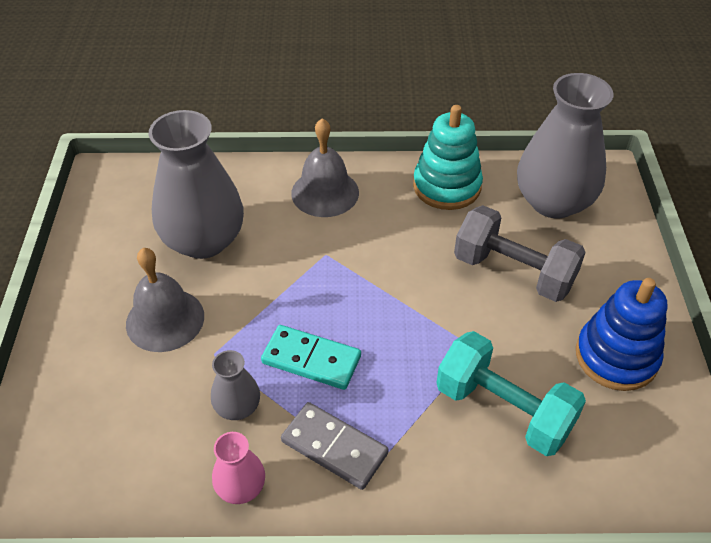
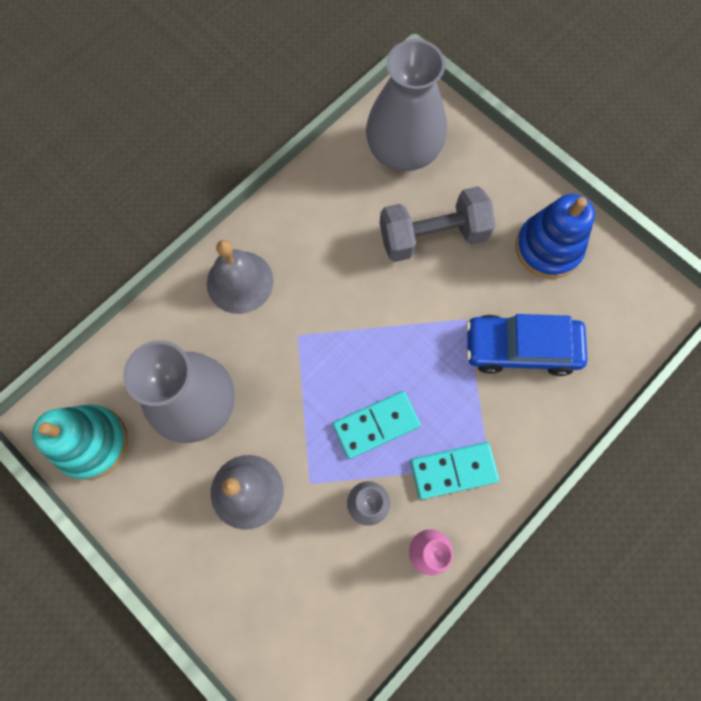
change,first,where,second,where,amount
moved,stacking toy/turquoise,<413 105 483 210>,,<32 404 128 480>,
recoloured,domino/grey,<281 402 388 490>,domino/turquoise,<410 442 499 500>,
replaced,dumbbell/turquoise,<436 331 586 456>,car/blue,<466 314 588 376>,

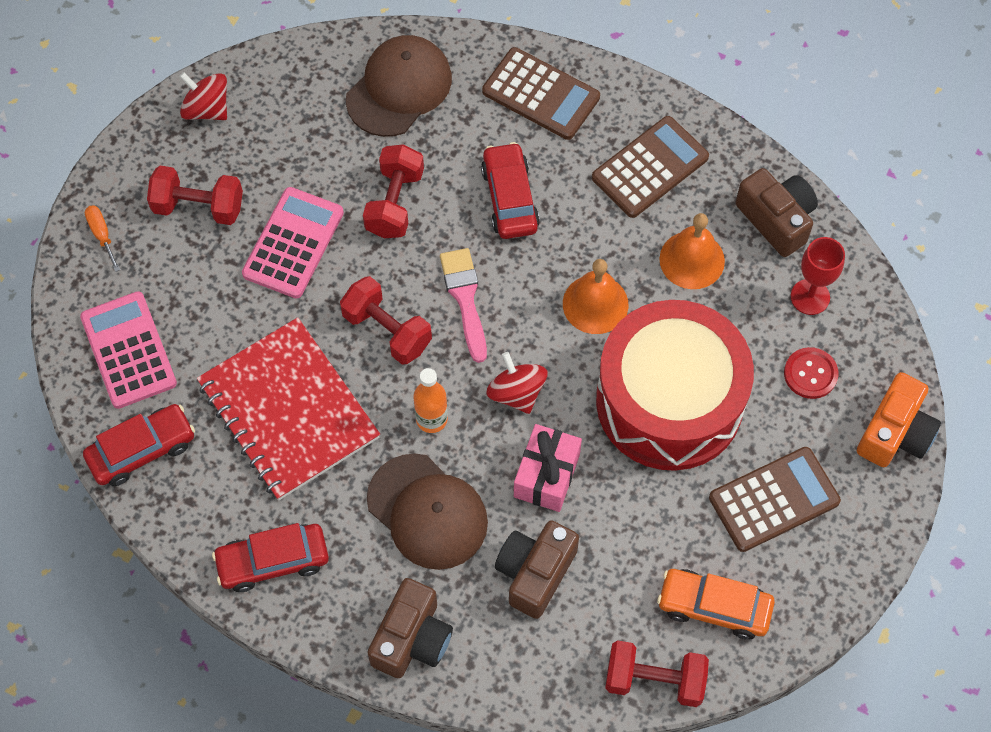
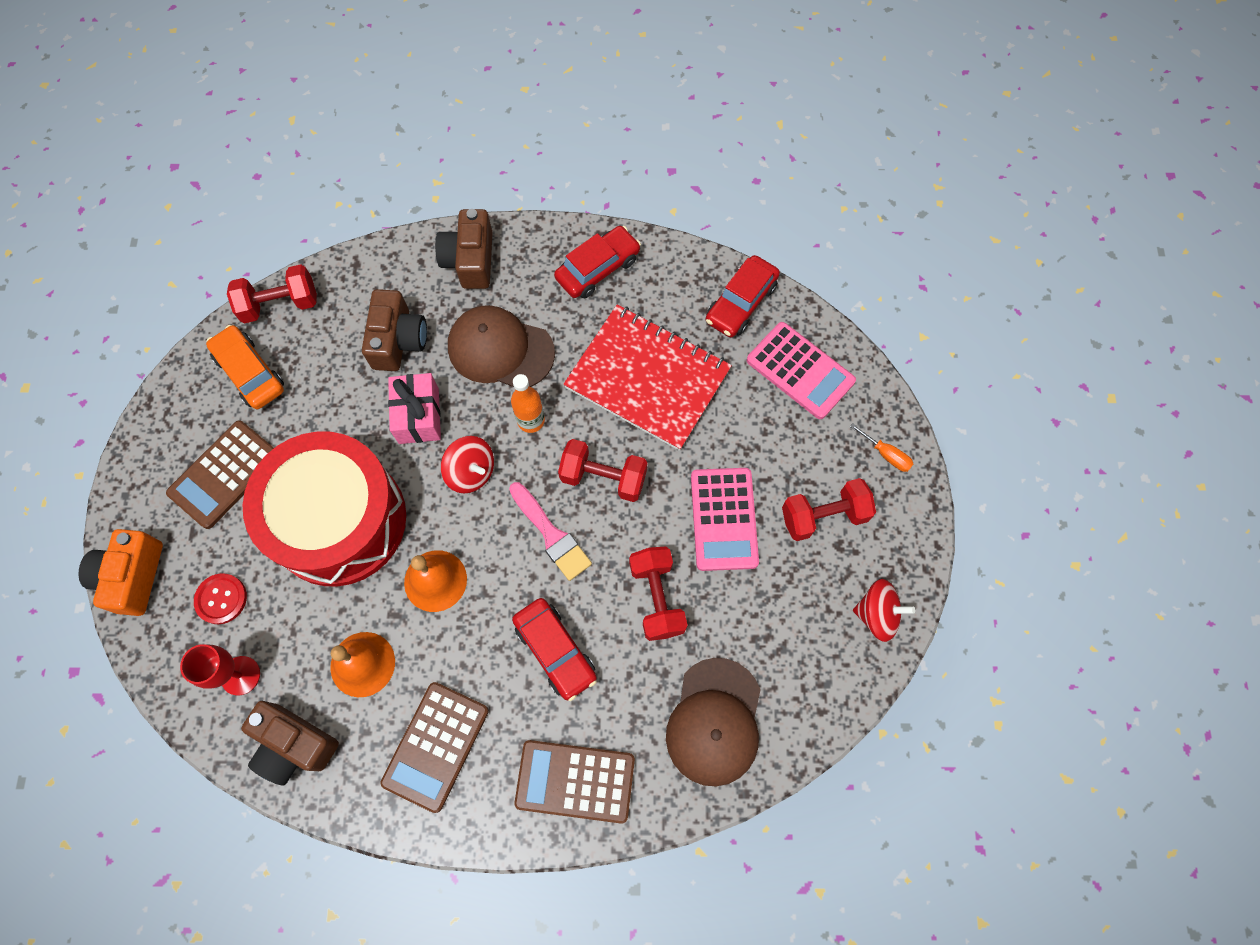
change,first,where,second,where,amount
turned,car/orange,<657 569 775 639>,,<206 325 284 409>,120 degrees counterclockwise

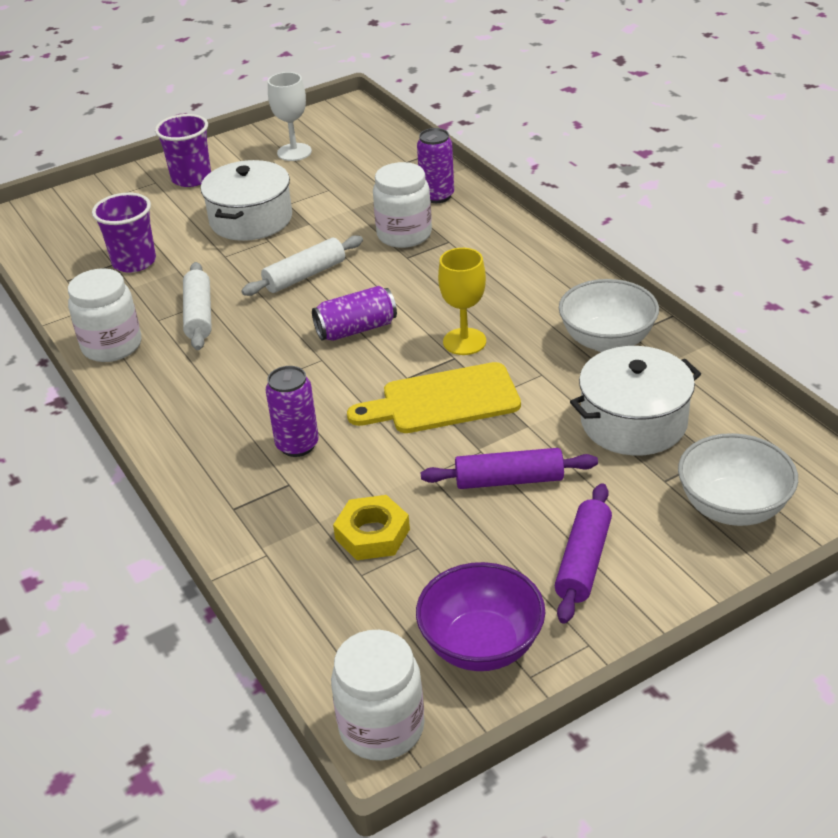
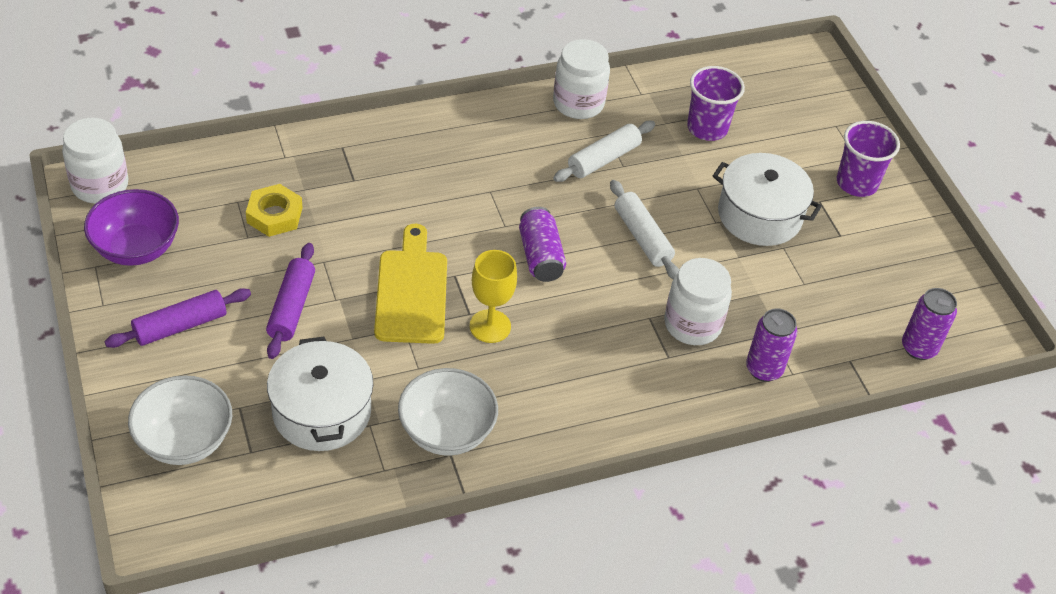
change,first,where,second,where,amount
turned,rolling pin/purple,<555 483 612 624>,,<104 288 251 348>,60 degrees counterclockwise
turned,rolling pin/white,<183 262 212 350>,,<553 121 655 182>,45 degrees counterclockwise
moved,can/purple,<266 366 319 457>,,<902 288 957 360>,
removed,goblet/white,<268 72 312 161>,,,

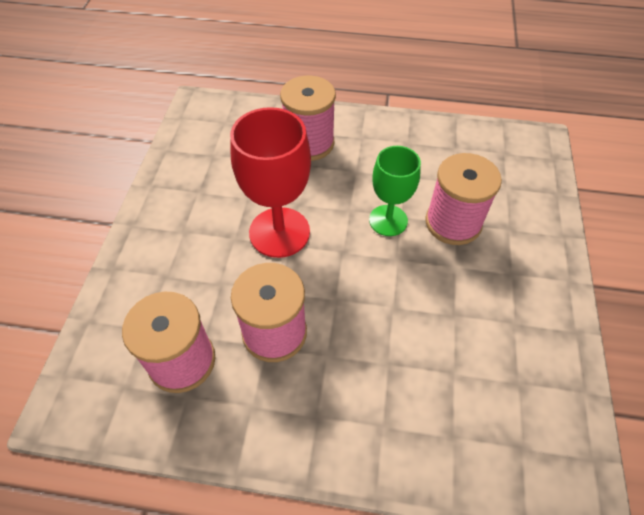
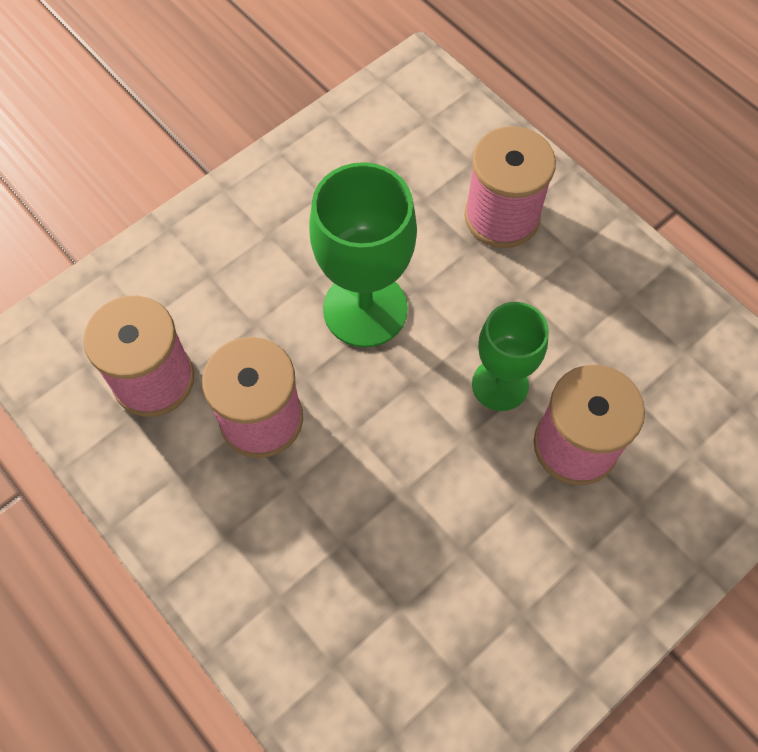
change,first,where,second,where,amount
recoloured,goblet/red,<230 107 311 258>,goblet/green,<309 162 417 347>,

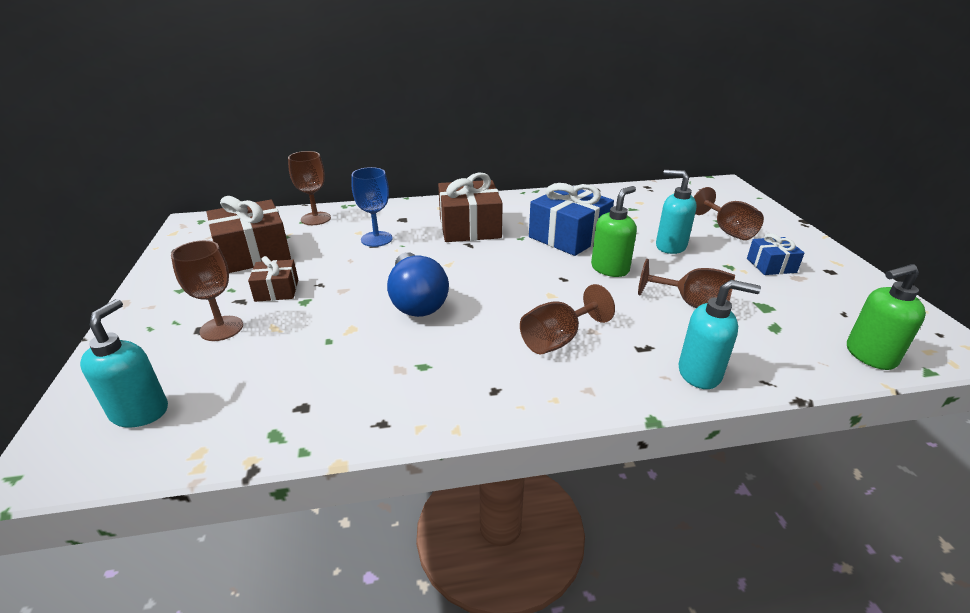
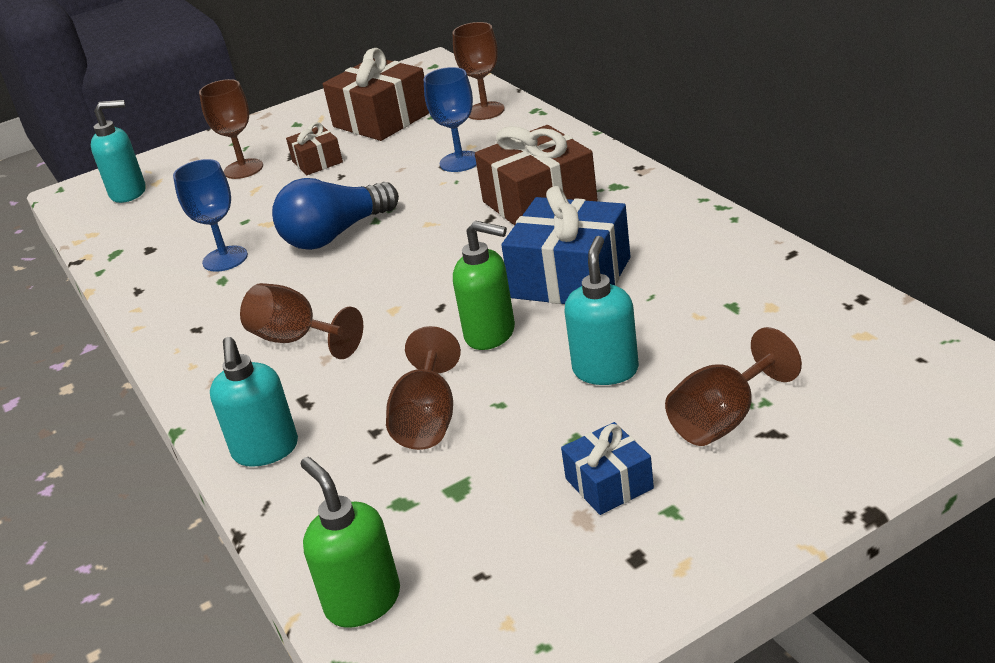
change,first,where,second,where,amount
added,,,goblet/blue,<173 159 248 272>,

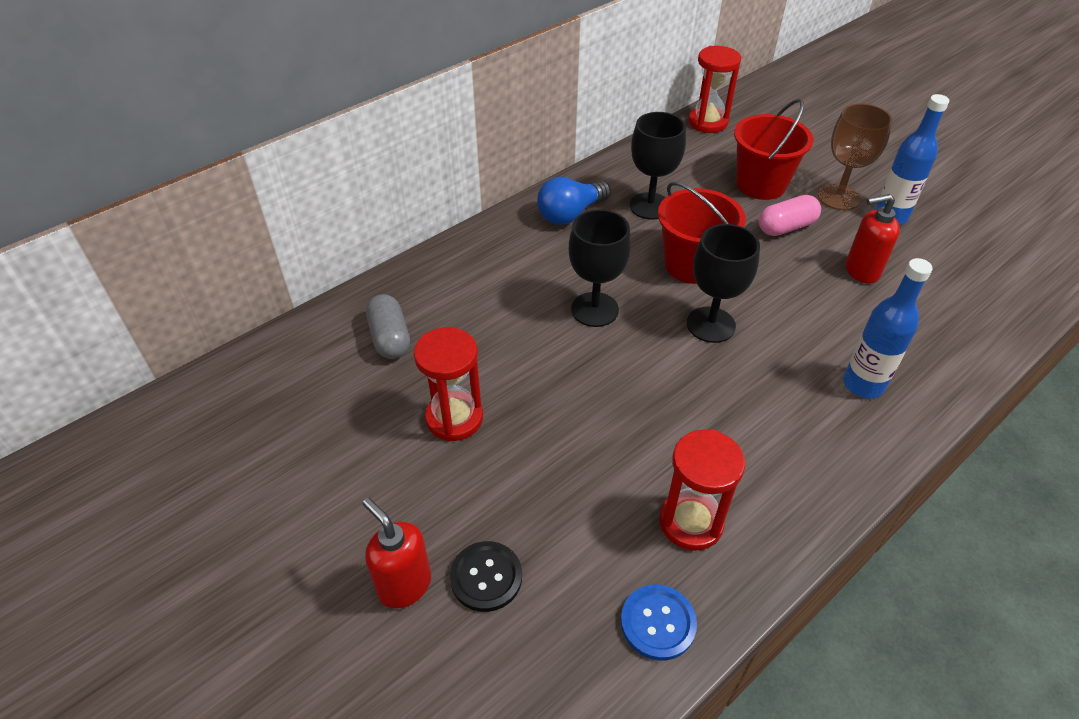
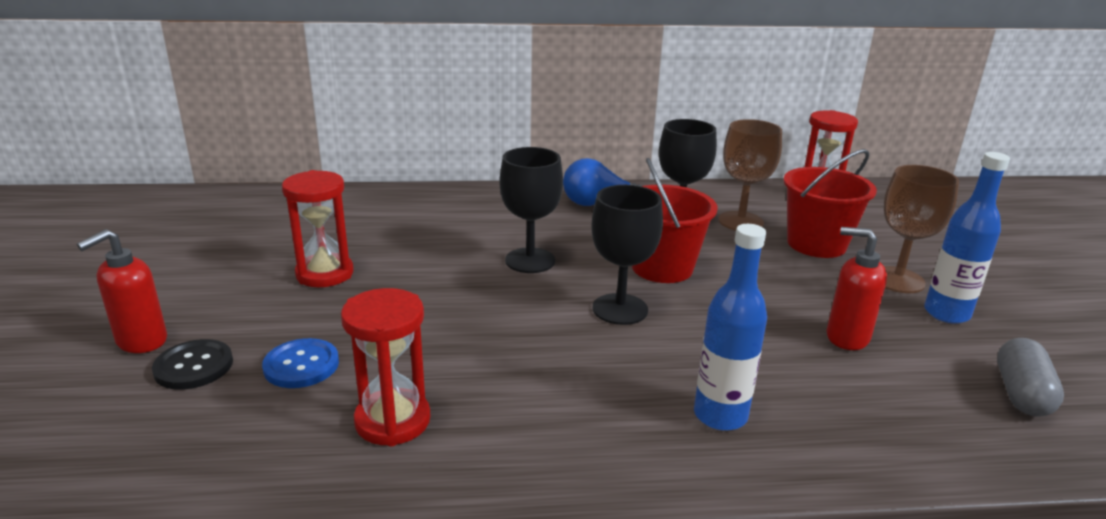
change,first,where,second,where,amount
turned,soap dispenser/red,<362 498 431 609>,,<77 229 167 353>,135 degrees counterclockwise
moved,button/blue,<621 584 697 661>,,<262 338 339 388>,
added,,,goblet/brown,<718 119 782 231>,
moved,capsule/grey,<366 294 410 359>,,<997 338 1064 417>,
removed,capsule/pink,<759 195 821 236>,,,

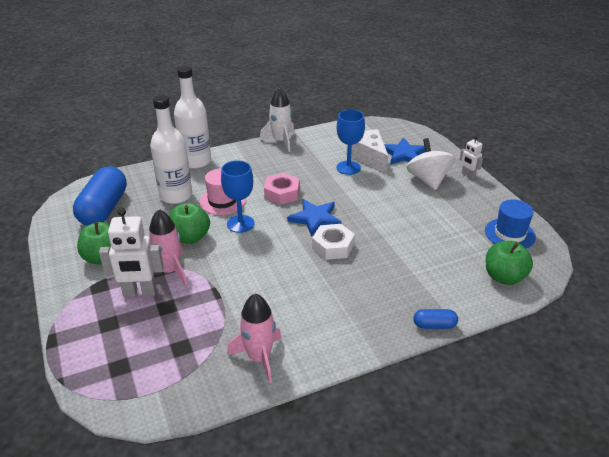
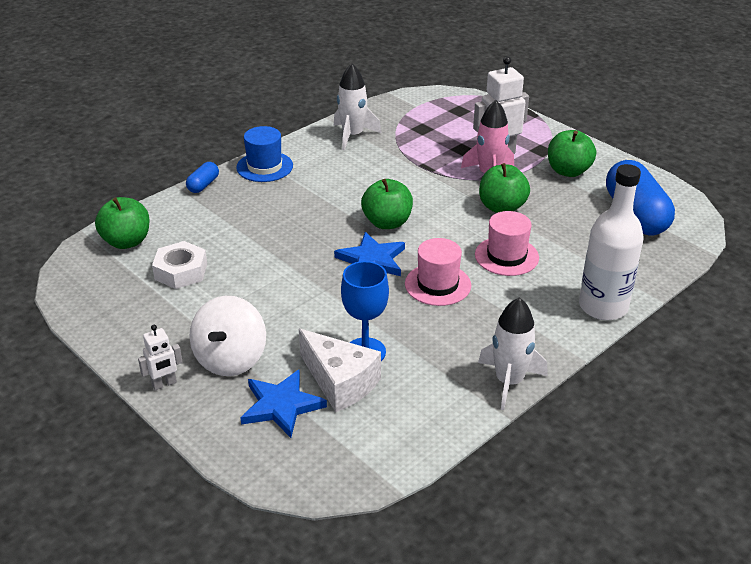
change,first,where,second,where,amount
turned,robot/white,<459 136 483 179>,,<138 325 182 390>,120 degrees clockwise
moved,nut/white,<312 224 355 260>,,<152 241 207 289>,
turned,capsule/blue,<414 309 458 329>,,<186 162 219 193>,45 degrees counterclockwise
turned,spinning top/white,<406 138 455 190>,,<189 296 266 376>,45 degrees clockwise
moved,hat/blue,<485 199 536 248>,,<236 126 293 182>,
recoloured,rocket/pink,<227 293 282 383>,rocket/white,<334 64 381 150>,
added,,,apple/green,<361 179 413 229>,
replaced,nut/pink,<264 173 300 205>,hat/pink,<405 238 471 306>,
removed,bottle/white,<150 95 192 204>,,,
removed,goblet/blue,<221 160 254 233>,,,

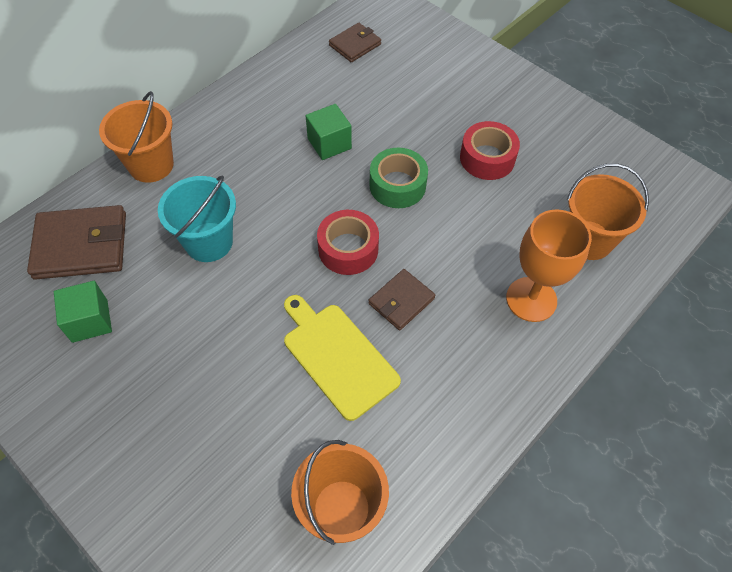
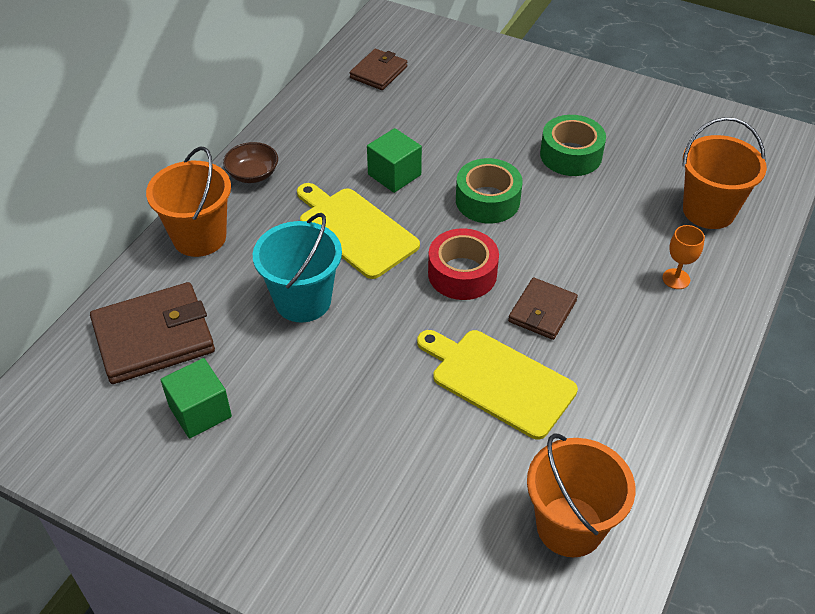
change,first,where,second,where,amount
added,,,bowl/brown,<223 142 278 183>,
added,,,cutting board/yellow,<297 183 420 279>,
recoloured,tape/red,<460 121 520 180>,tape/green,<540 115 606 176>,
resized,goblet/orange,<506 210 592 322>,,<662 225 705 289>,x0.49

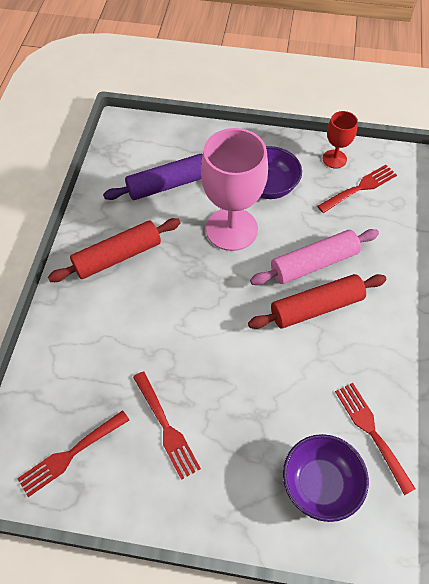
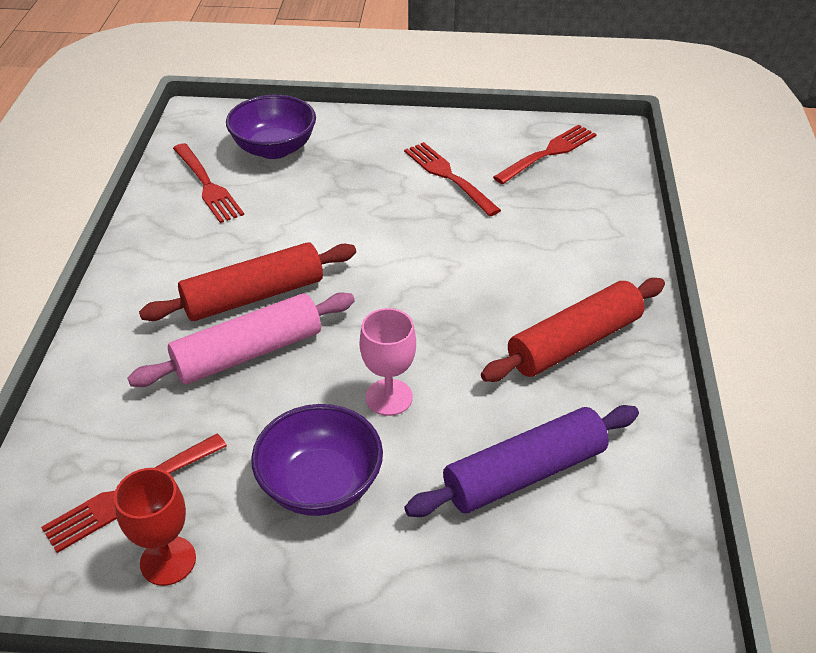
change,first,where,second,where,amount
resized,goblet/pink,<201 128 268 251>,,<360 308 416 416>,x0.50

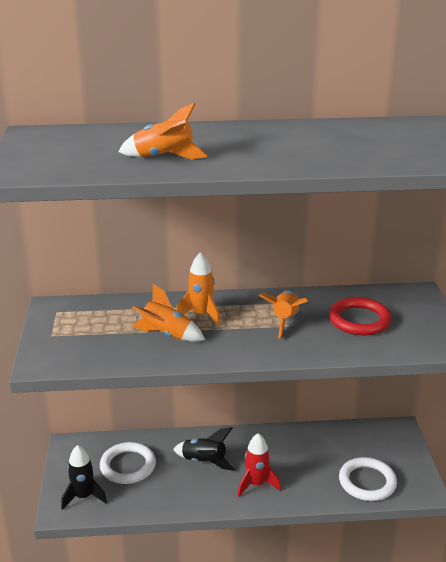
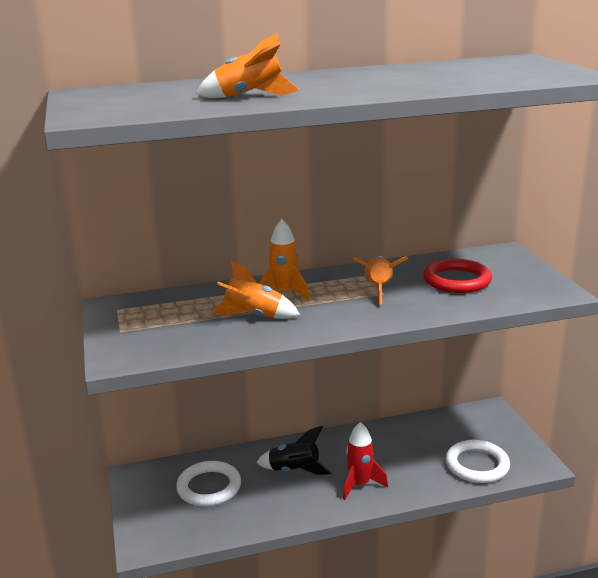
change,first,where,second,where,amount
removed,rocket/black,<61 445 107 510>,,,

